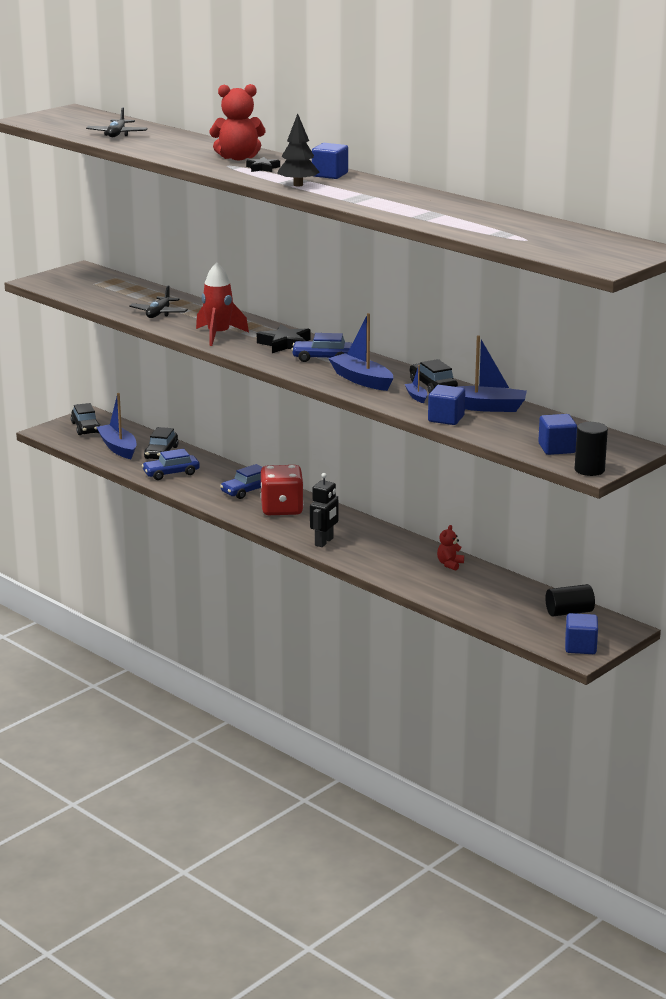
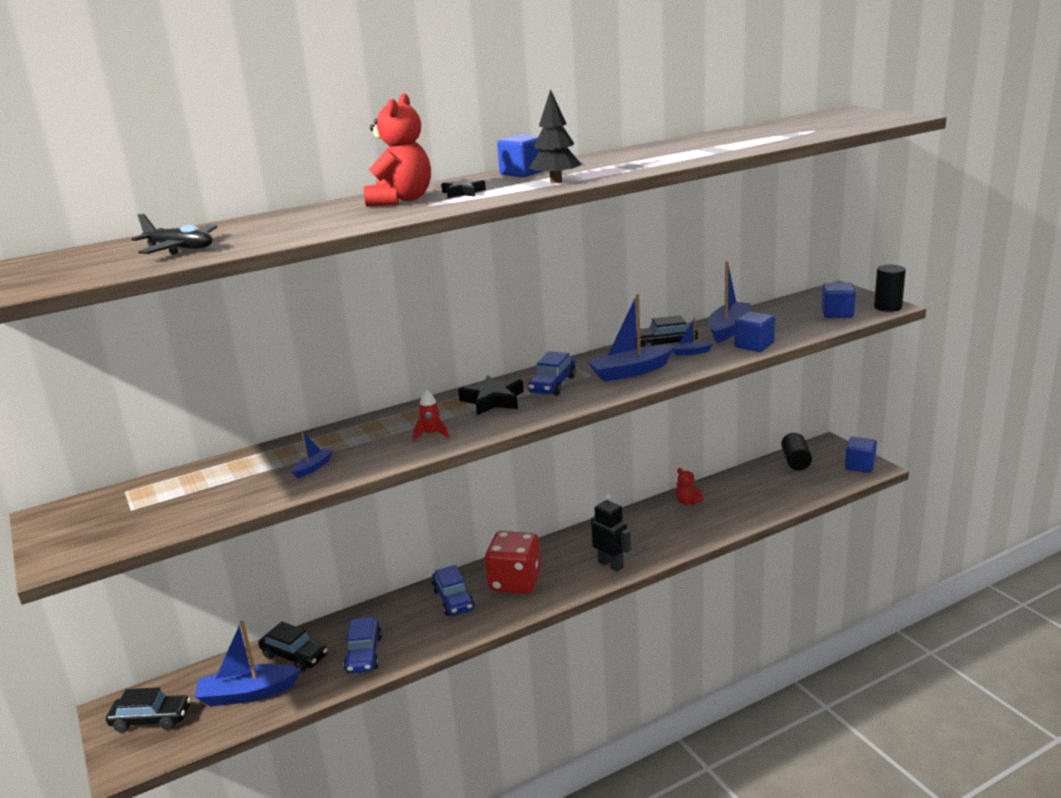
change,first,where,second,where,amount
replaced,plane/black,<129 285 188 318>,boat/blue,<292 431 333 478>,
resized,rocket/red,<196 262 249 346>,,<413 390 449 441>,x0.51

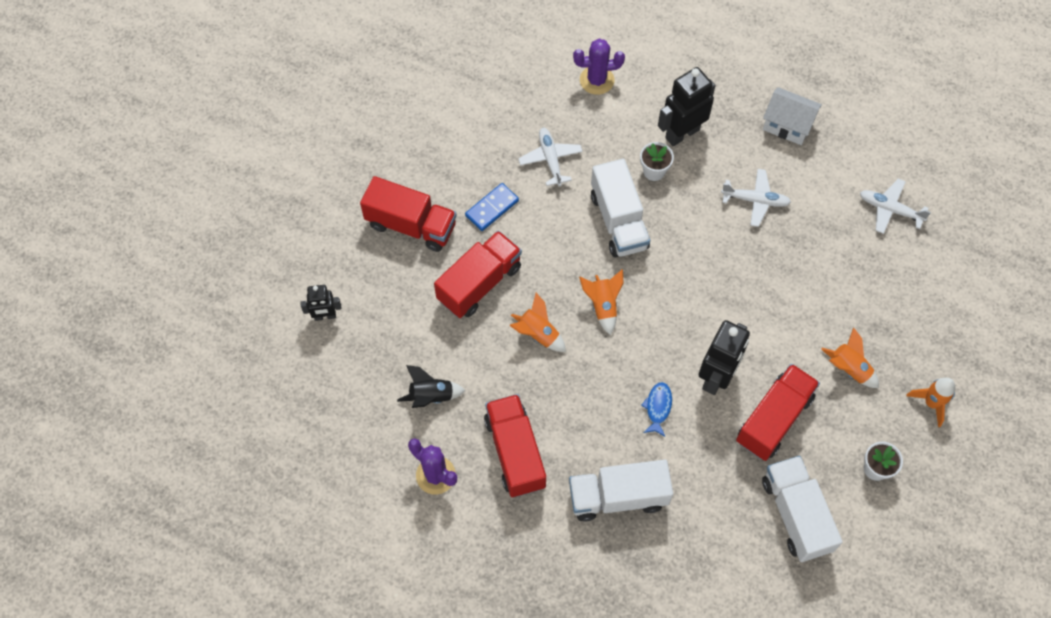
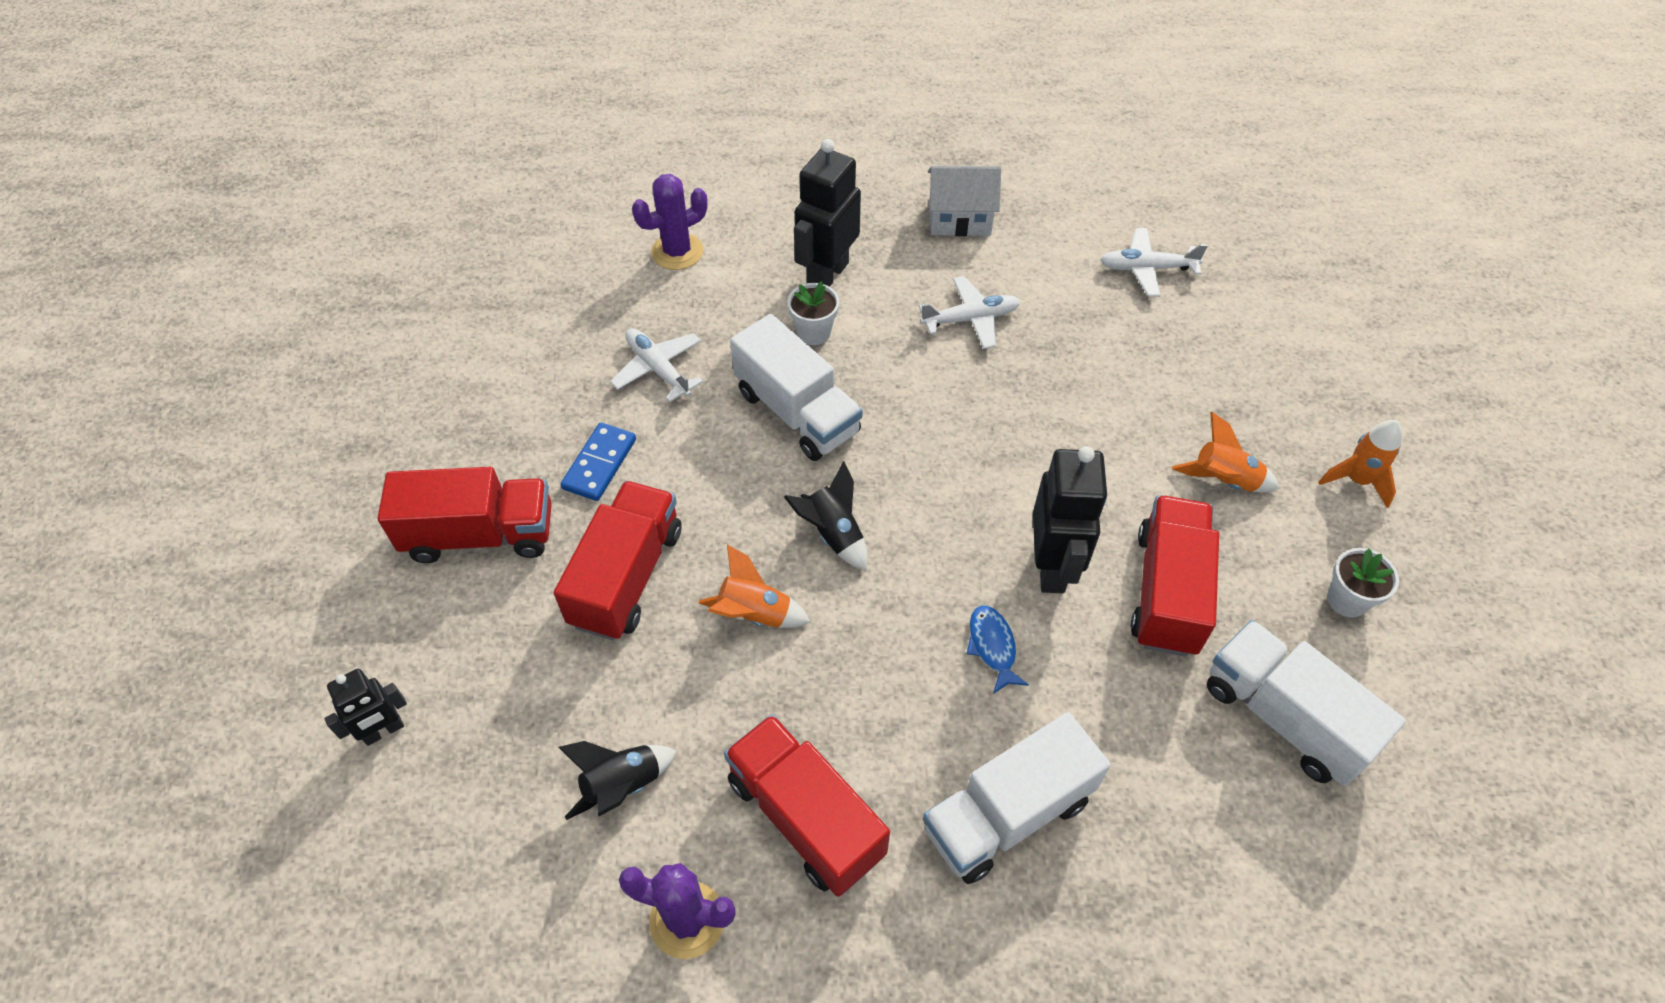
change,first,where,second,where,amount
recoloured,rocket/orange,<579 269 624 335>,rocket/black,<784 461 868 570>,

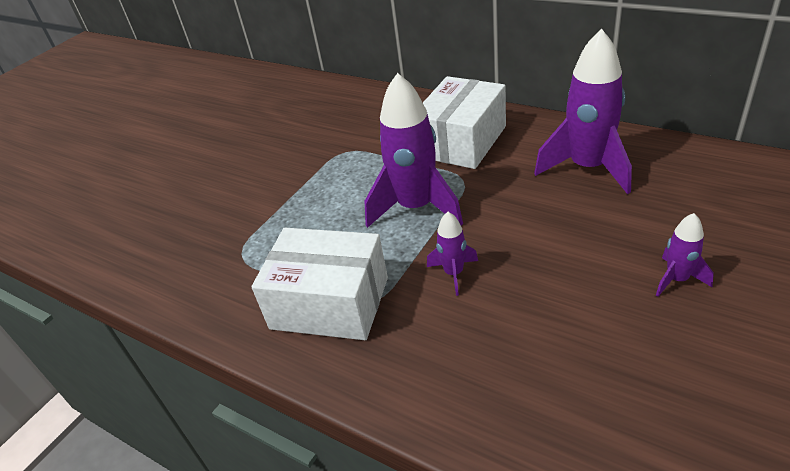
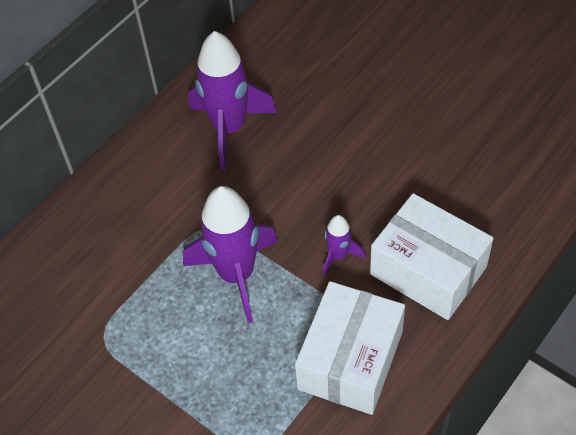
change,first,where,second,where,amount
moved,box/white,<423 76 506 169>,,<370 193 493 320>,
removed,rocket/purple,<656 213 714 297>,,,

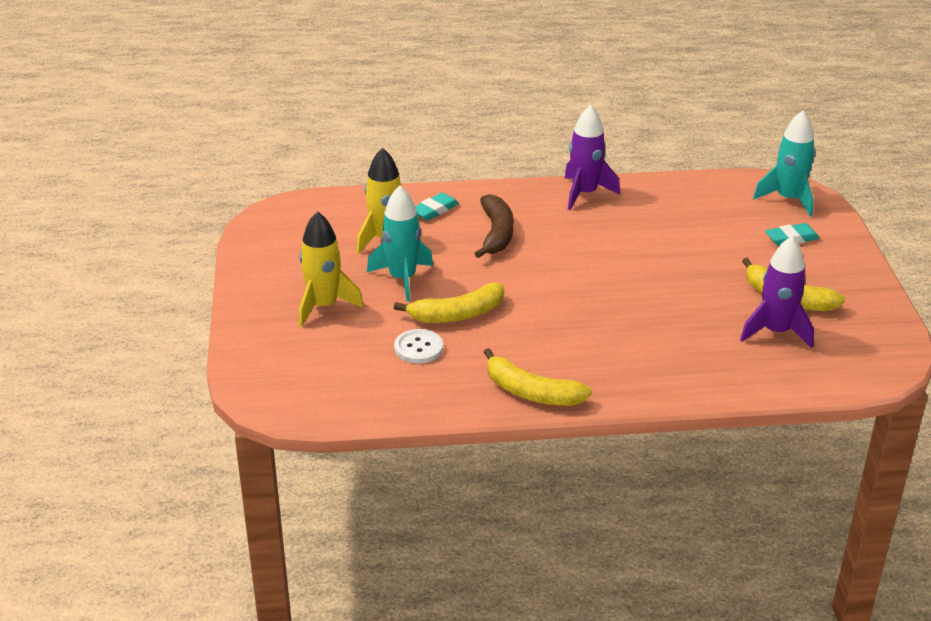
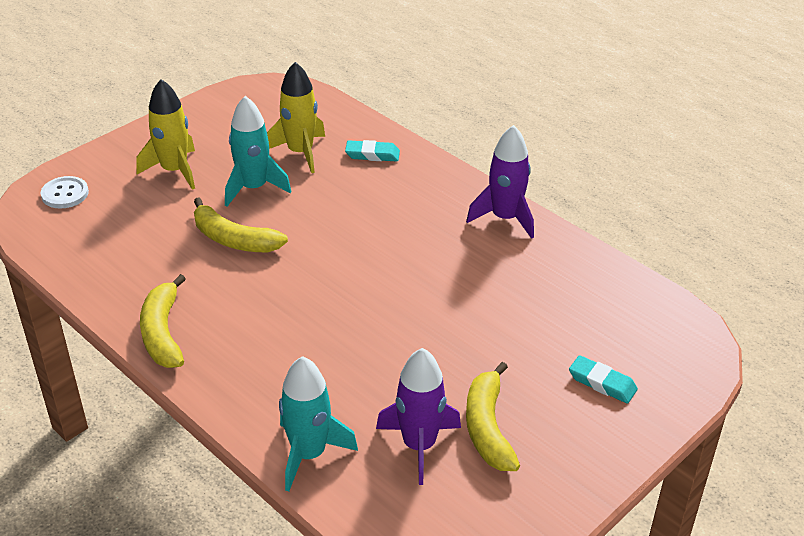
change,first,where,second,where,amount
moved,button/white,<394 329 443 364>,,<41 176 89 208>,
moved,rocket/turquoise,<753 111 815 217>,,<279 356 358 492>,
removed,banana/brown,<474 194 514 258>,,,

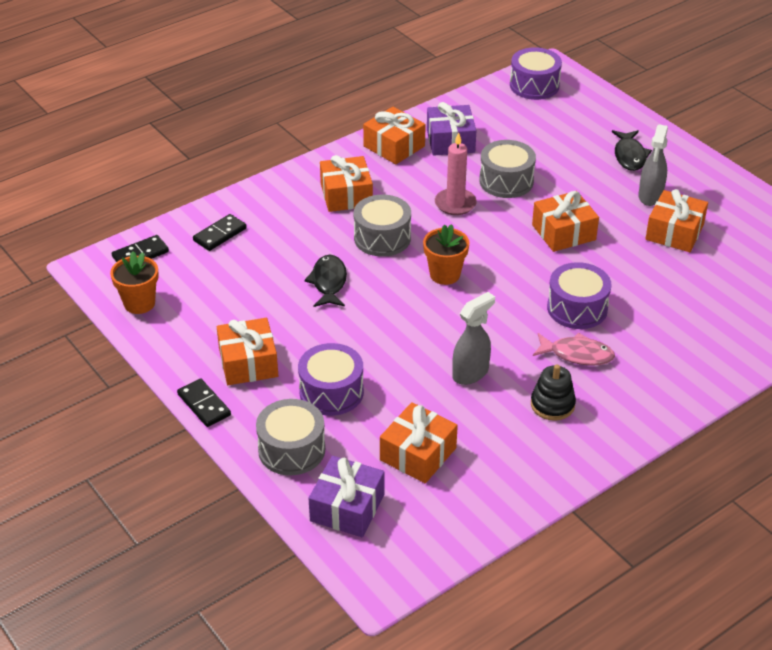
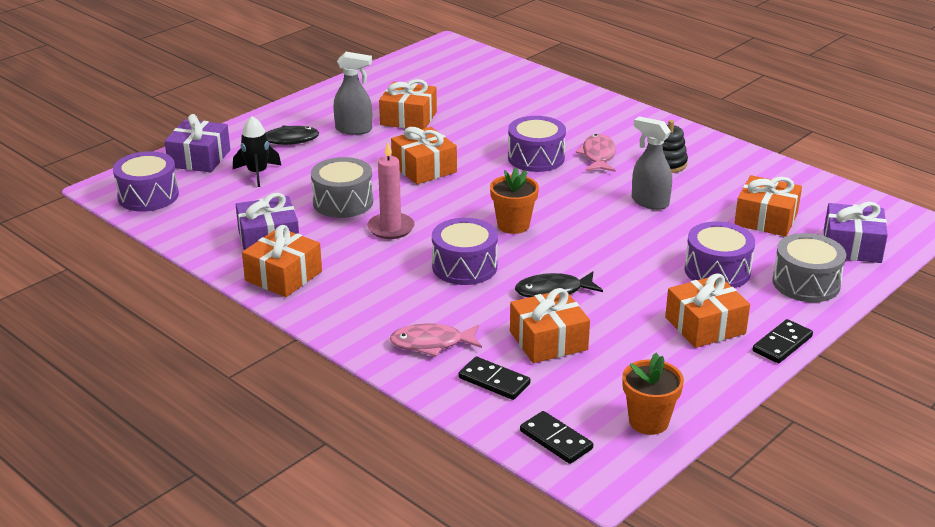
change,first,where,second,where,amount
added,,,gift/purple,<164 114 230 172>,
added,,,rocket/black,<233 116 282 187>,
added,,,fish/pink,<390 323 482 357>,
recoloured,drum/grey,<354 195 411 257>,drum/purple,<432 218 498 285>,
moved,gift/orange,<320 155 373 212>,,<510 288 590 363>,

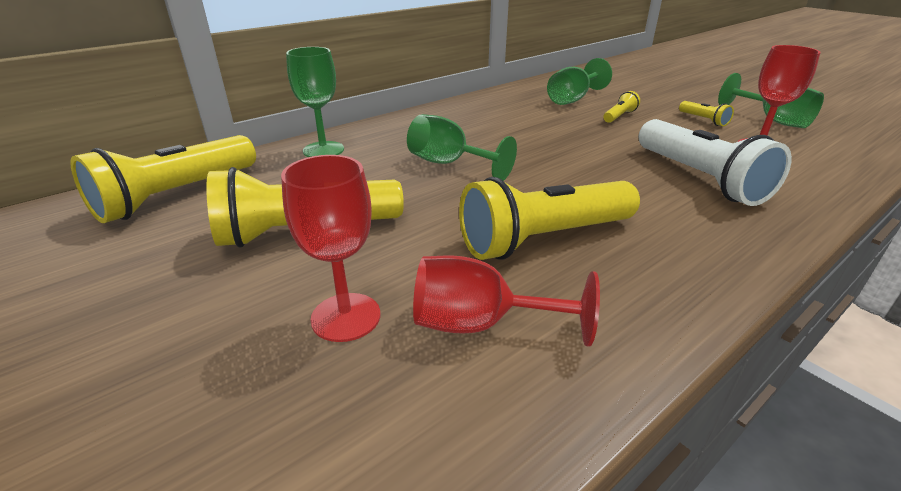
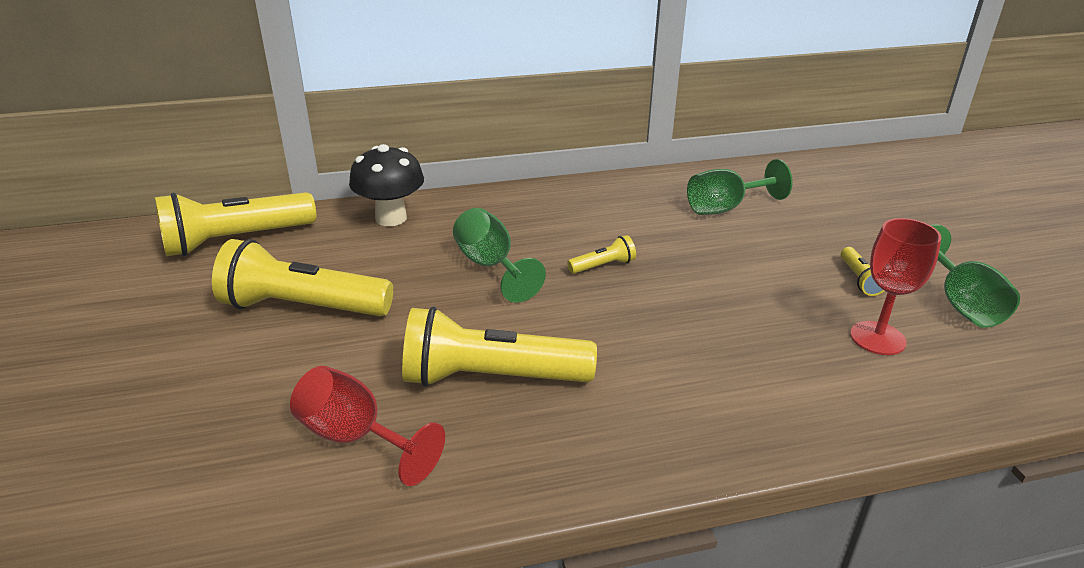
change,first,where,second,where,amount
replaced,goblet/green,<286 47 344 157>,mushroom/black,<349 144 424 226>,
moved,flashlight/yellow,<603 91 640 123>,,<567 235 636 274>,
removed,goblet/red,<281 155 380 342>,,,
removed,flashlight/white,<639 119 792 206>,,,

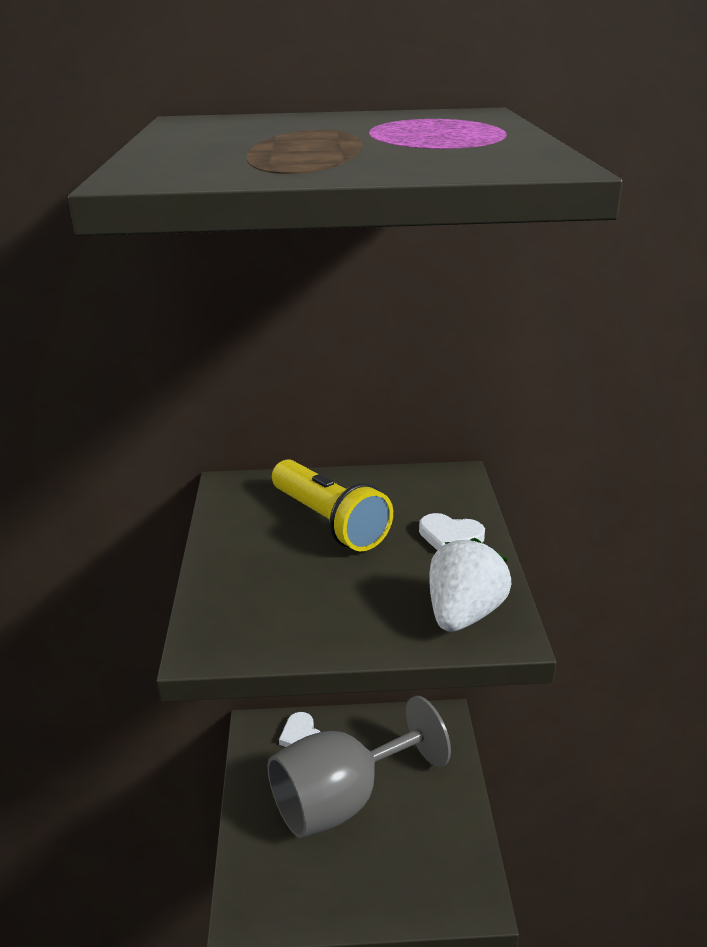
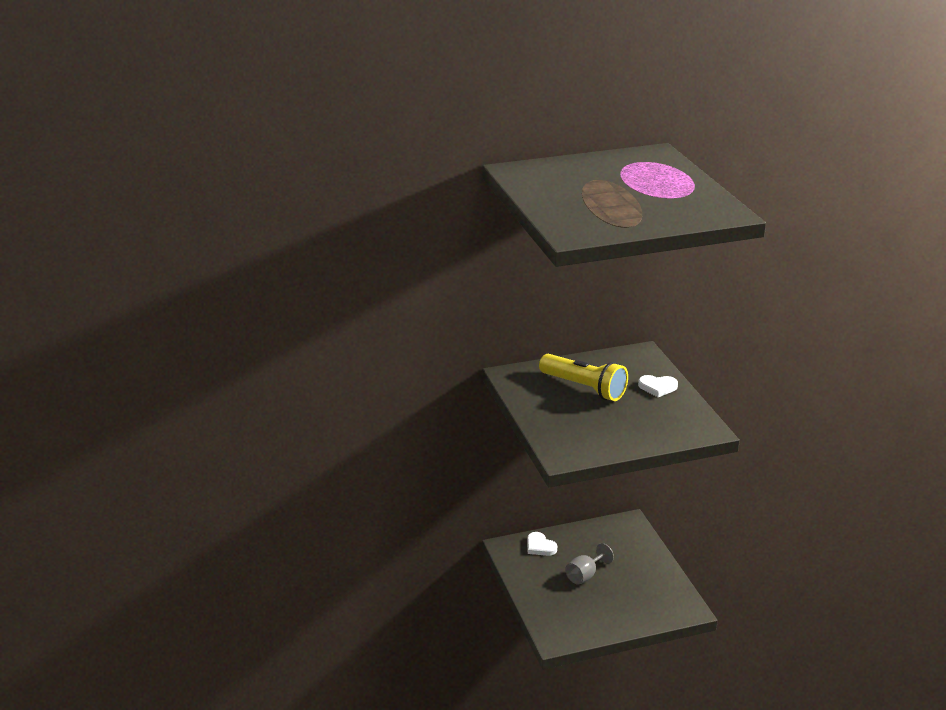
change,first,where,second,where,amount
resized,goblet/grey,<267 696 451 838>,,<565 543 614 585>,x0.44
removed,strawberry/white,<429 538 511 632>,,,

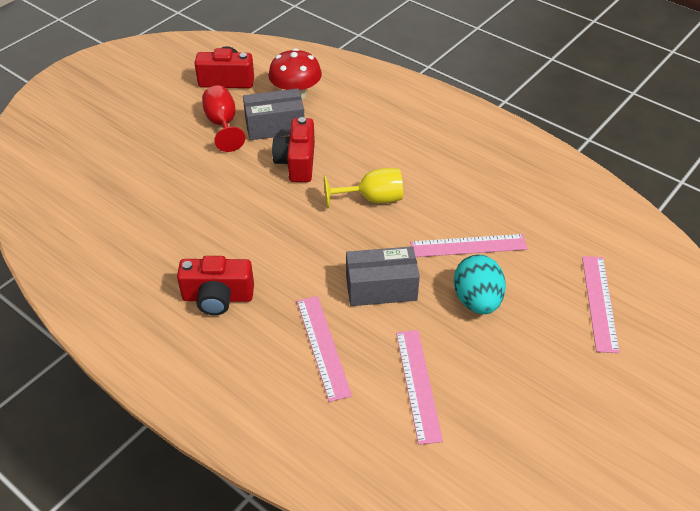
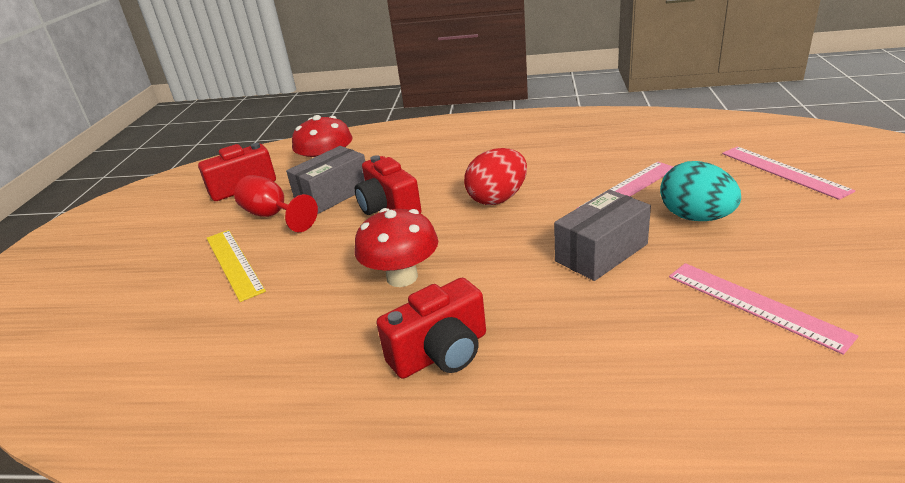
change,first,where,second,where,amount
added,,,ruler/yellow,<207 230 266 302>,
added,,,mushroom/red,<354 208 438 287>,
replaced,goblet/yellow,<324 168 403 208>,egg/red,<464 148 527 205>,
removed,ruler/pink,<297 296 352 402>,,,

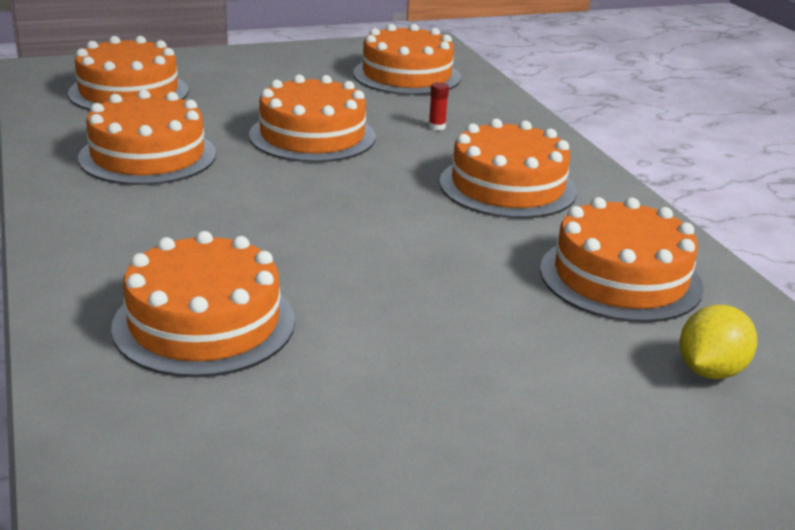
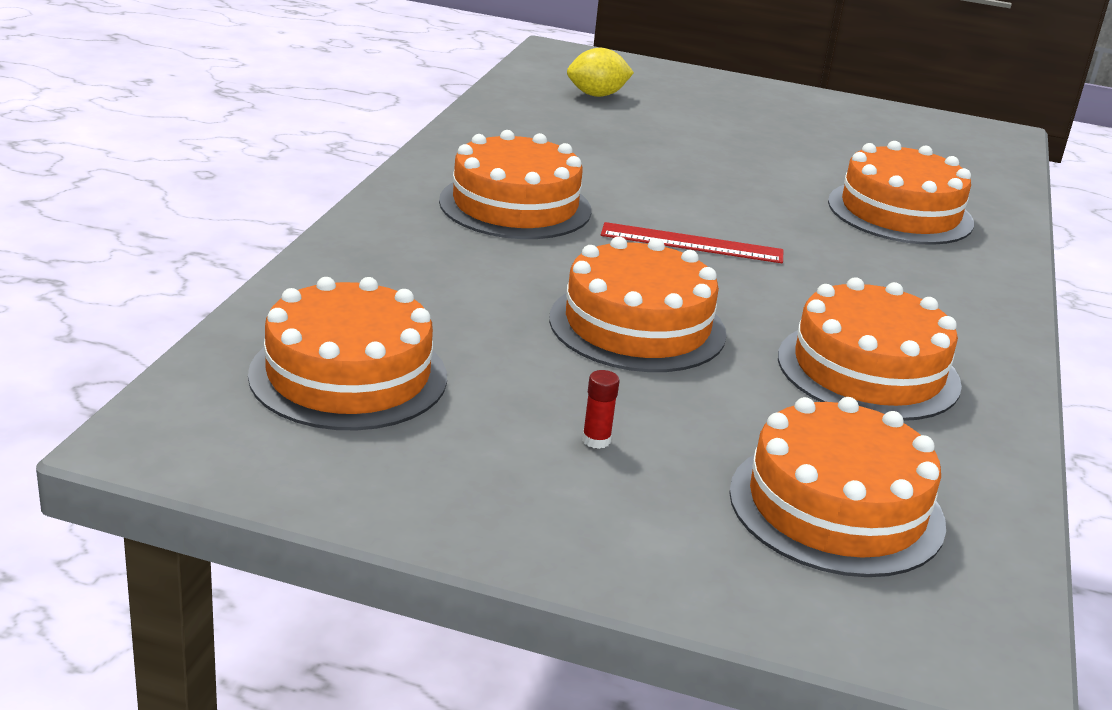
change,first,where,second,where,amount
moved,glue stick/red,<428 82 449 130>,,<582 370 620 449>,
added,,,ruler/red,<601 222 784 263>,
removed,cake/orange,<540 197 704 323>,,,

